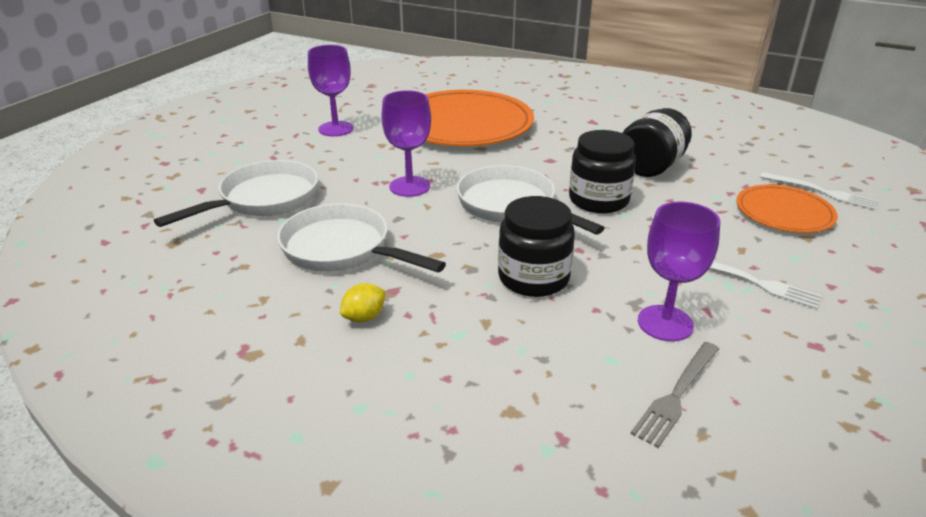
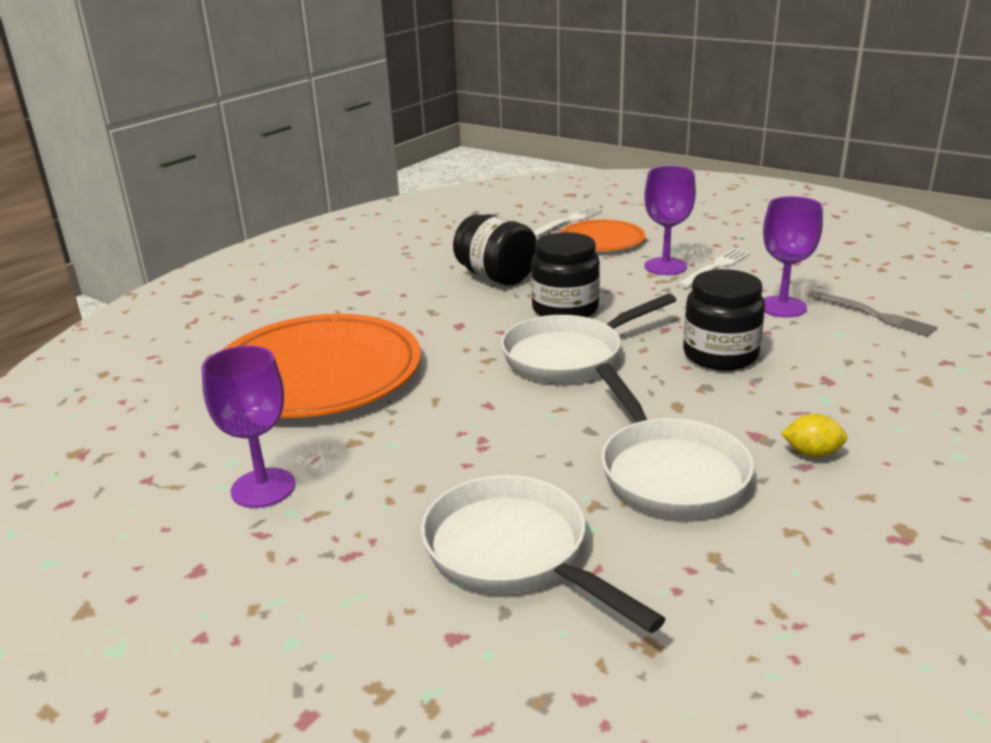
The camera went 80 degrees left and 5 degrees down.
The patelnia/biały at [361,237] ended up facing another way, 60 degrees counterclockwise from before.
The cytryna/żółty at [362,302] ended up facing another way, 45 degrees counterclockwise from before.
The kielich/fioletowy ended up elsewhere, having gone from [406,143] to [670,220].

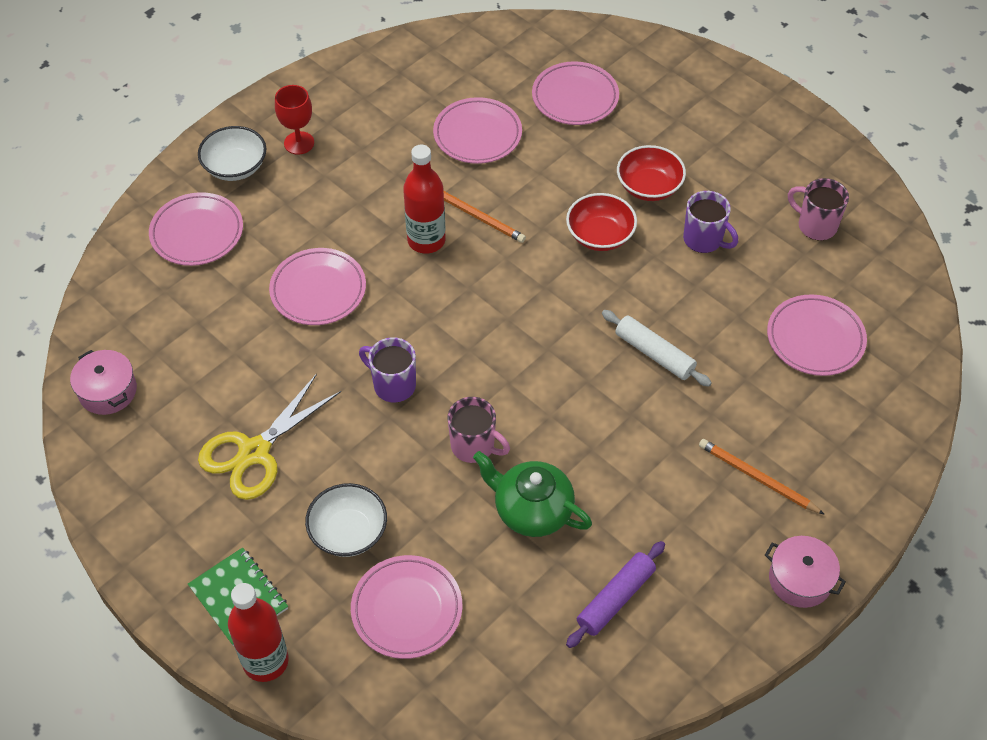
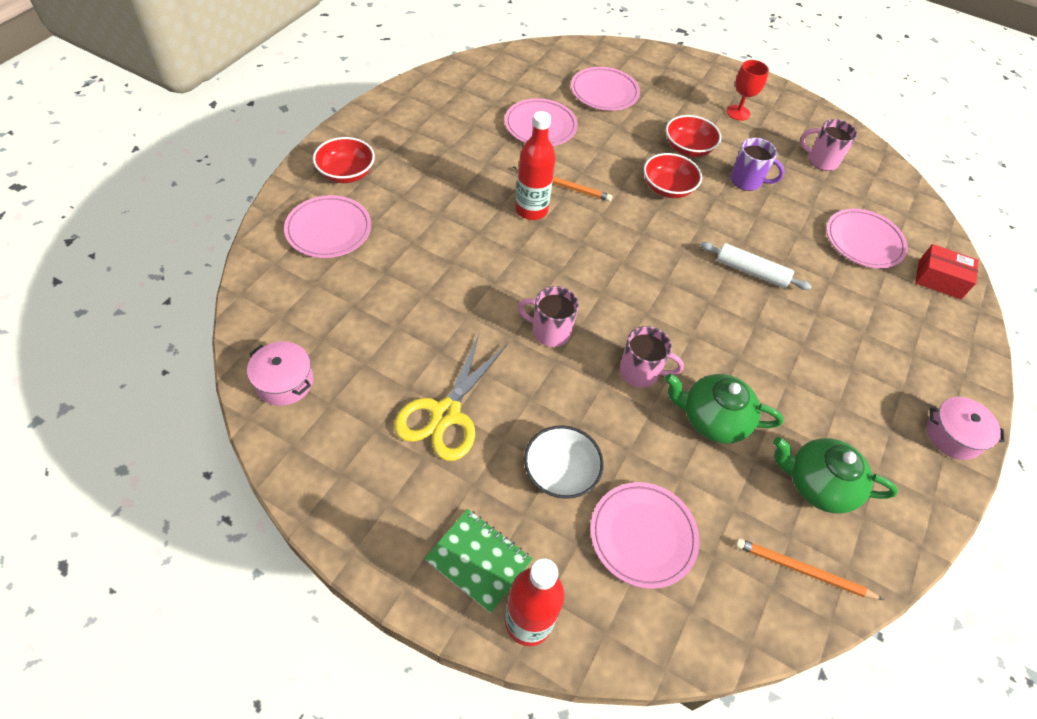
The camera went 20 degrees left and 0 degrees up.
What was the miska/biały at [232,153] turned into the miska/czerwony at [344,160].
The second view lost the talerz/różowy at [317,286].
The kielich/czerwony ended up elsewhere, having gone from [294,120] to [748,90].
What was the kubek/fioletowy at [387,370] turned into the kubek/różowy at [548,316].
Where the wałek do ciasta/fioletowy stood at [615,594], the imbryk/zielony came to stand at [835,475].
The ołówek/pomarańczowy ended up elsewhere, having gone from [762,477] to [809,569].
The second view gained the pudełko/czerwony at [947,271].

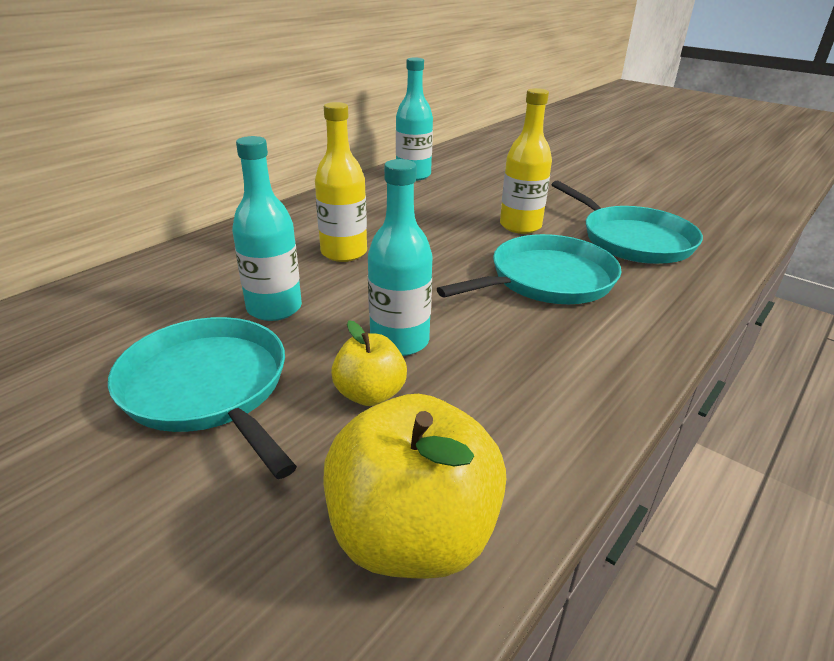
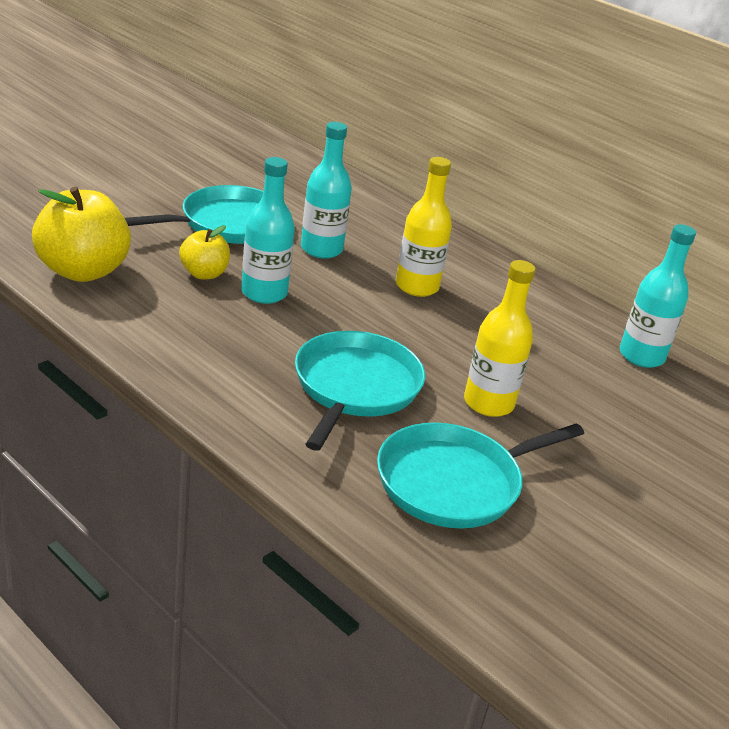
The camera went 90 degrees right and 0 degrees up.
The patelnia/turkusowy at [529,269] ended up facing another way, 135 degrees counterclockwise from before.

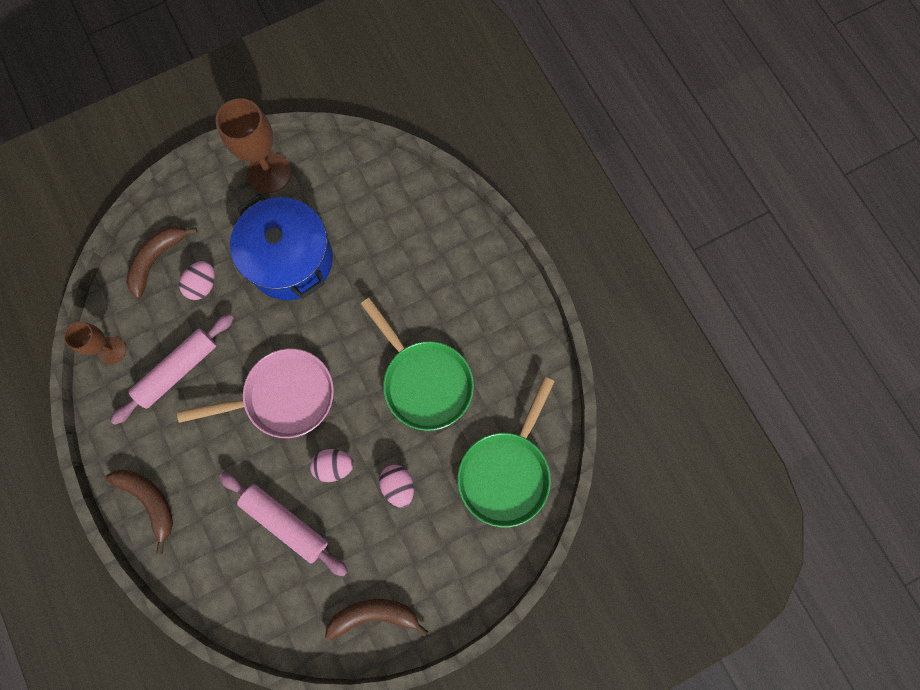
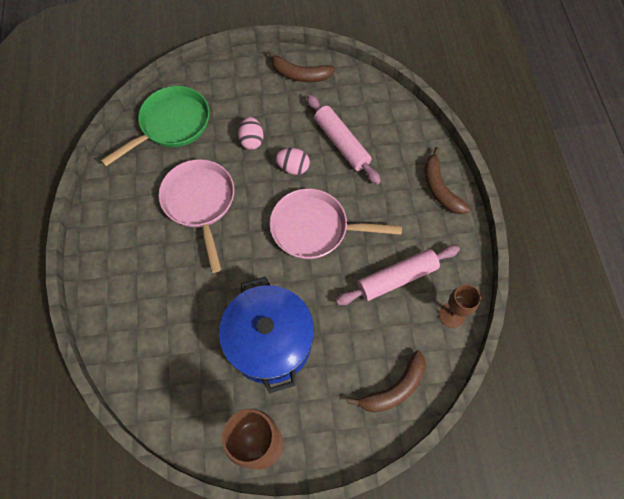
The camera went 160 degrees left and 10 degrees down.
The second view lost the jajko/różowy at [197,280].
What was the patelnia/zielony at [417,364] turned into the patelnia/różowy at [196,216].

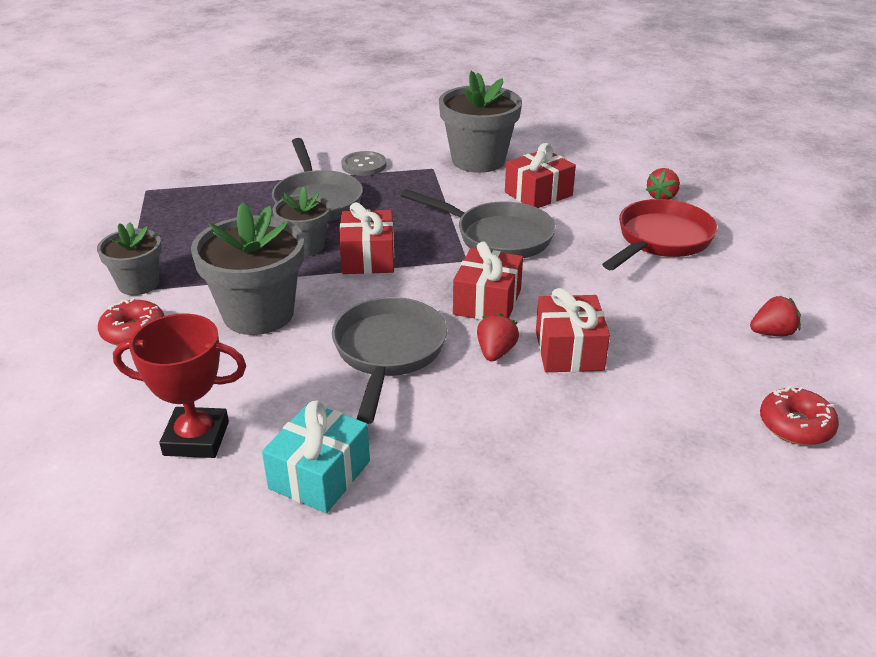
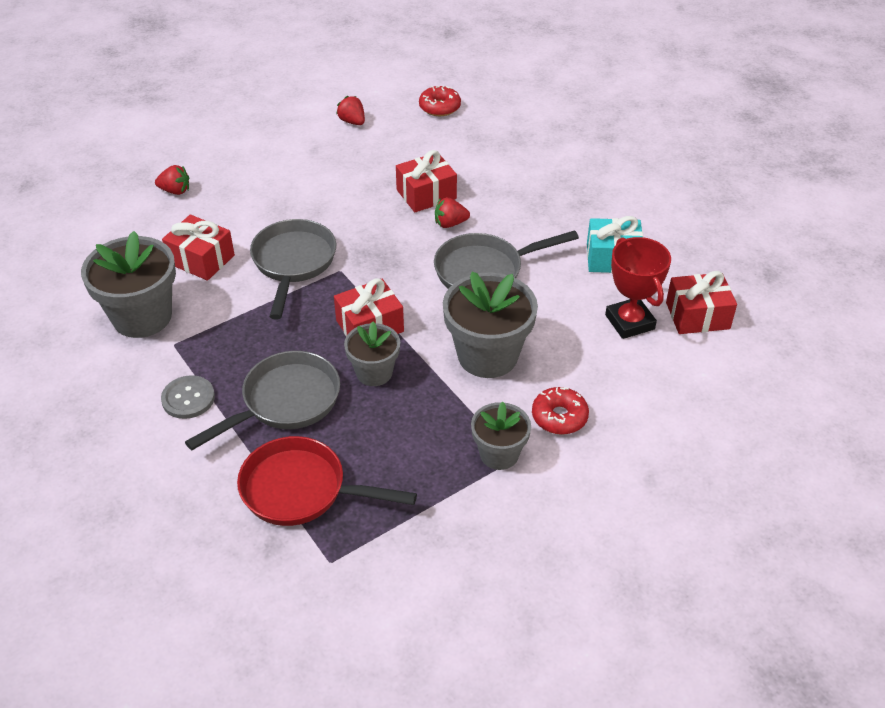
The camera went 115 degrees left and 10 degrees up.
The prezent/czerwony ended up elsewhere, having gone from [488,281] to [701,302].
The patelnia/czerwony ended up elsewhere, having gone from [659,234] to [327,481].

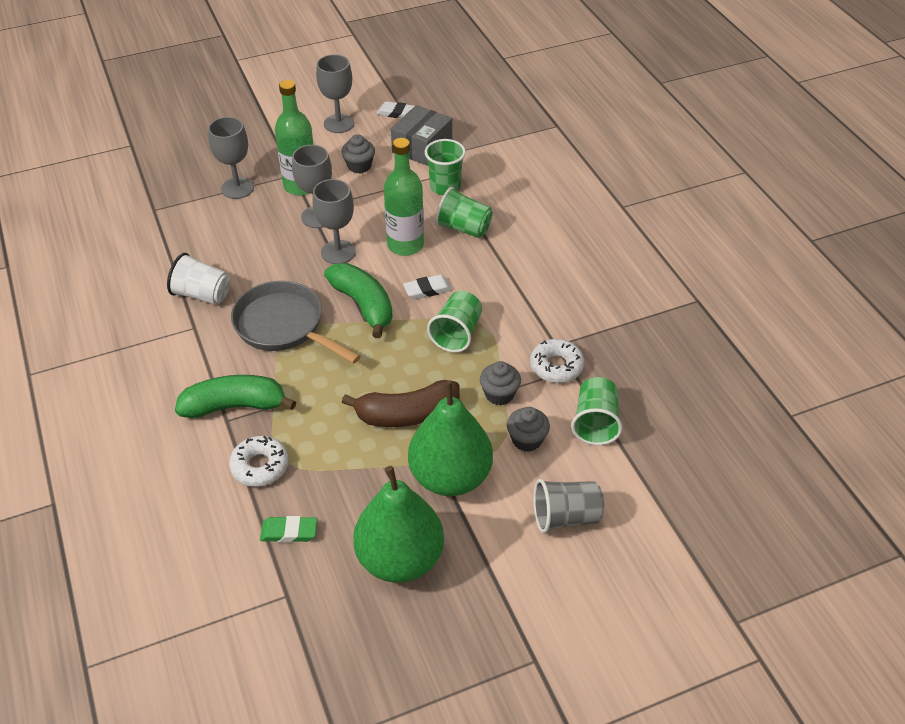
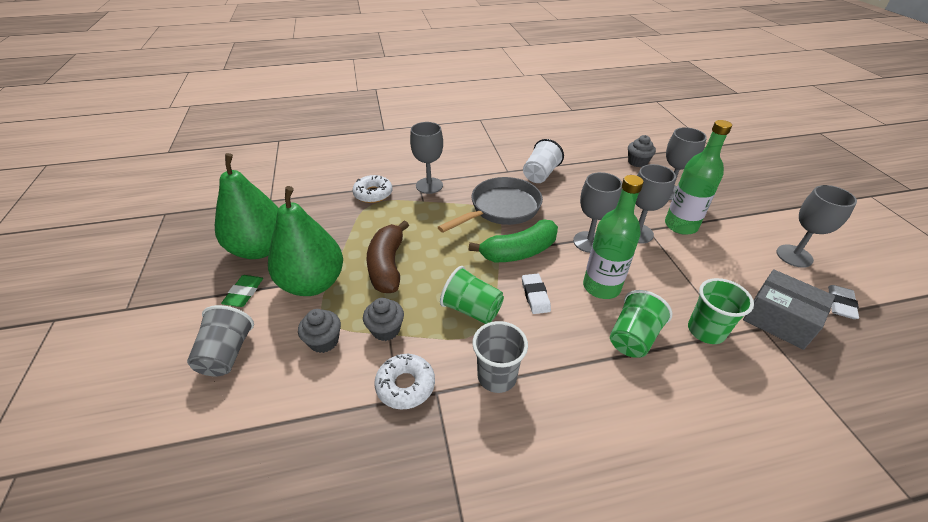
The camera went 100 degrees right and 5 degrees down.
Where the banan/zielony stood at [235,396], the kielich/szary came to stand at [426,158].
The gumka do mazania/zielony ended up elsewhere, having gone from [288,529] to [242,291].
The muffinka/szary ended up elsewhere, having gone from [358,153] to [642,151].
The second view lost the szklanka/zielony at [597,411].
The second view gained the szklanka/szary at [500,357].

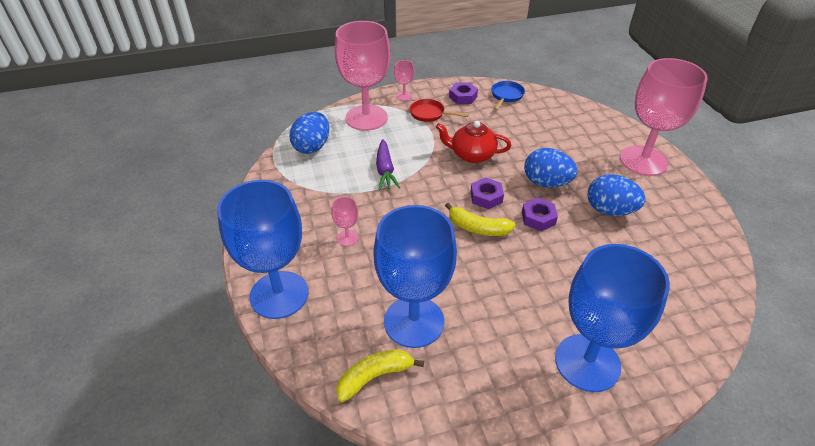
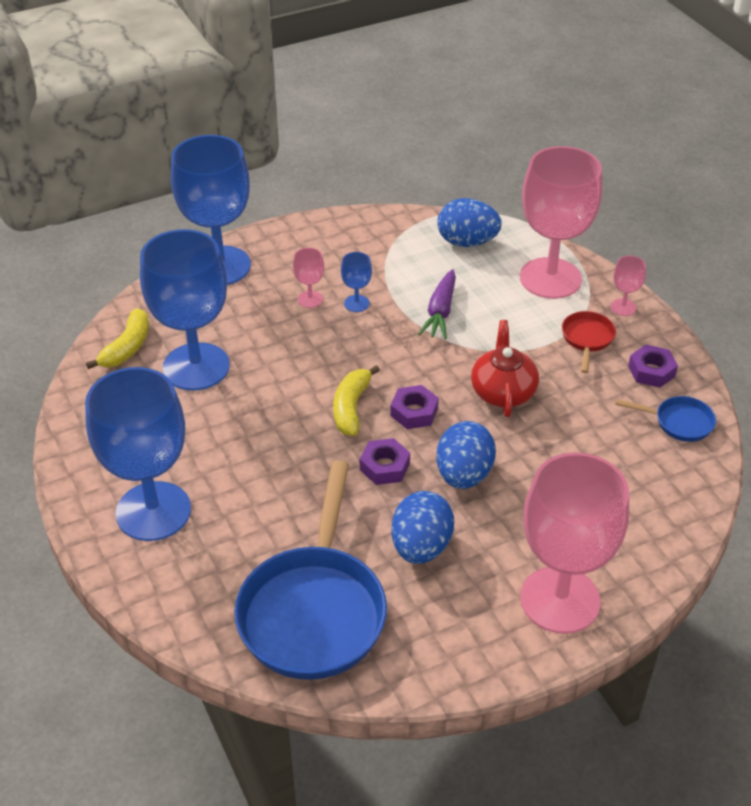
The camera went 80 degrees right and 0 degrees up.
The banan/żółty at [380,375] ended up facing another way, 60 degrees clockwise from before.
The marchewka/fioletowy at [388,164] ended up facing another way, 60 degrees counterclockwise from before.
The second view gained the patelnia/niebieski at [310,570].
The second view gained the kielich/niebieski at [356,282].

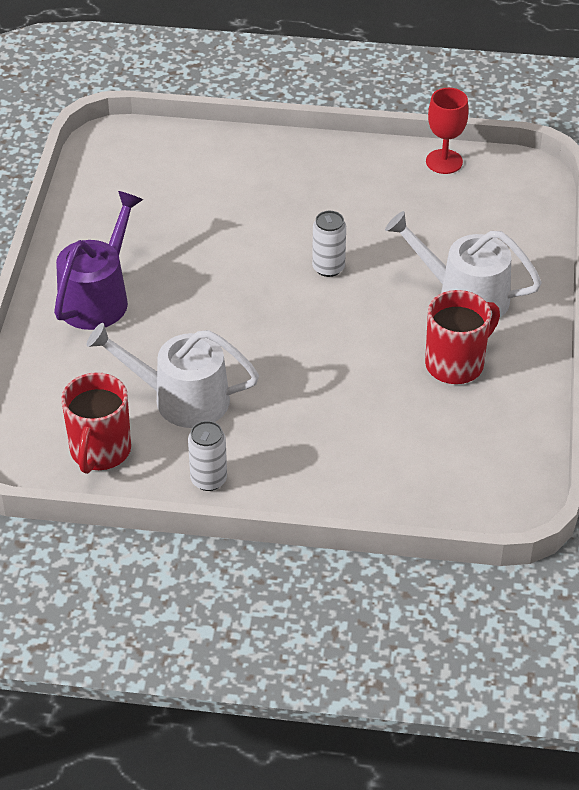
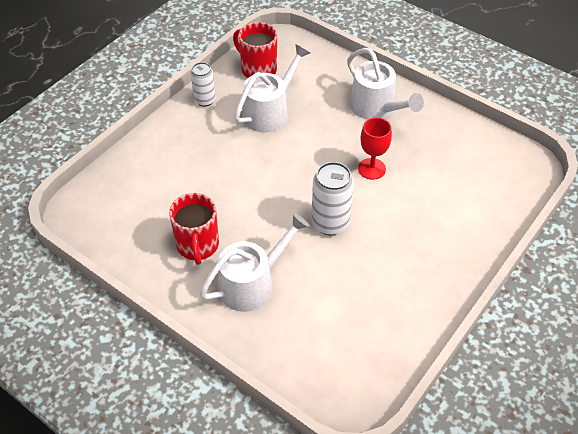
The camera went 120 degrees right and 5 degrees up.
What was the konewka/fioletowy at [98,260] turned into the konewka/biały at [385,83].
The size of the puszka/biały at [329,244] changed by a factor of 1.55.
The kielich/czerwony ended up elsewhere, having gone from [447,131] to [375,148].

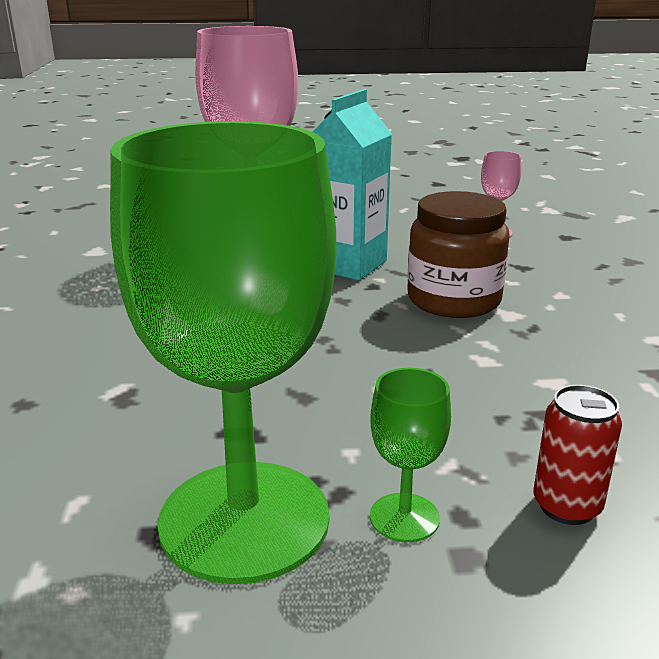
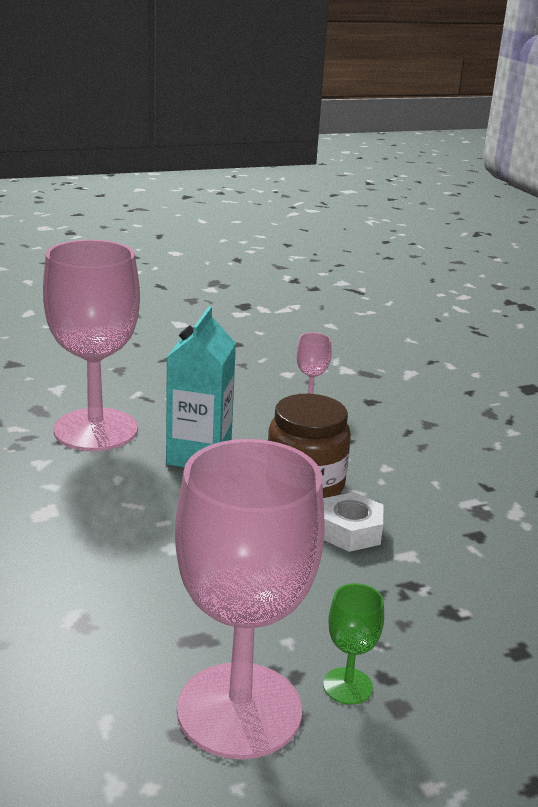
The camera went 20 degrees left and 0 degrees up.
What was the kielich/zielony at [223,352] turned into the kielich/różowy at [250,599].
The second view lost the puszka/czerwony at [578,455].
The second view gained the nakrętka/biały at [353,522].

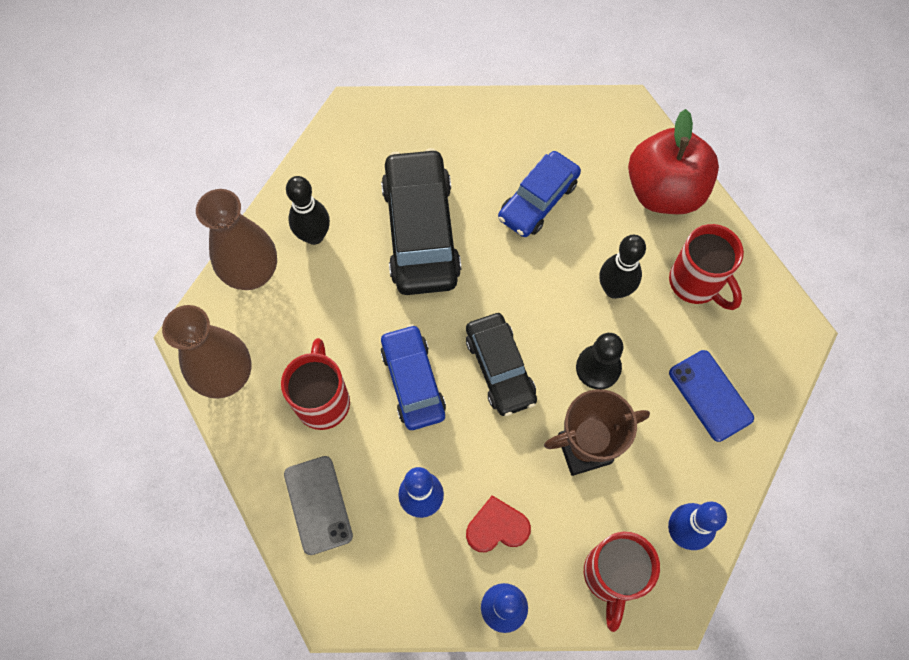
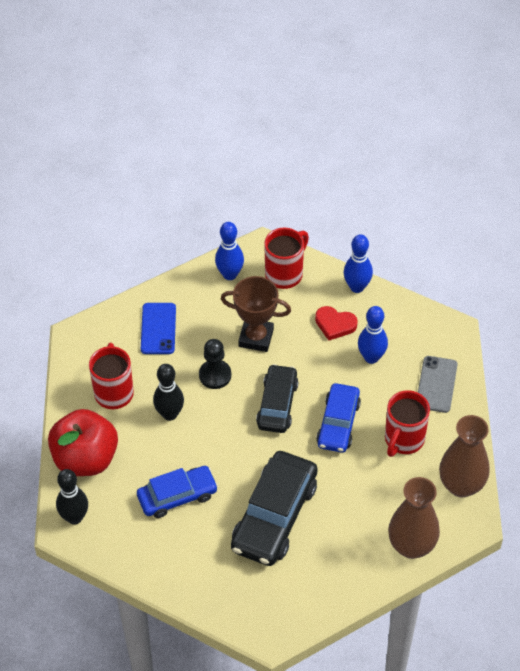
The camera went 150 degrees left and 15 degrees down.
The kręgiel/czarny ended up elsewhere, having gone from [308,210] to [72,496].

